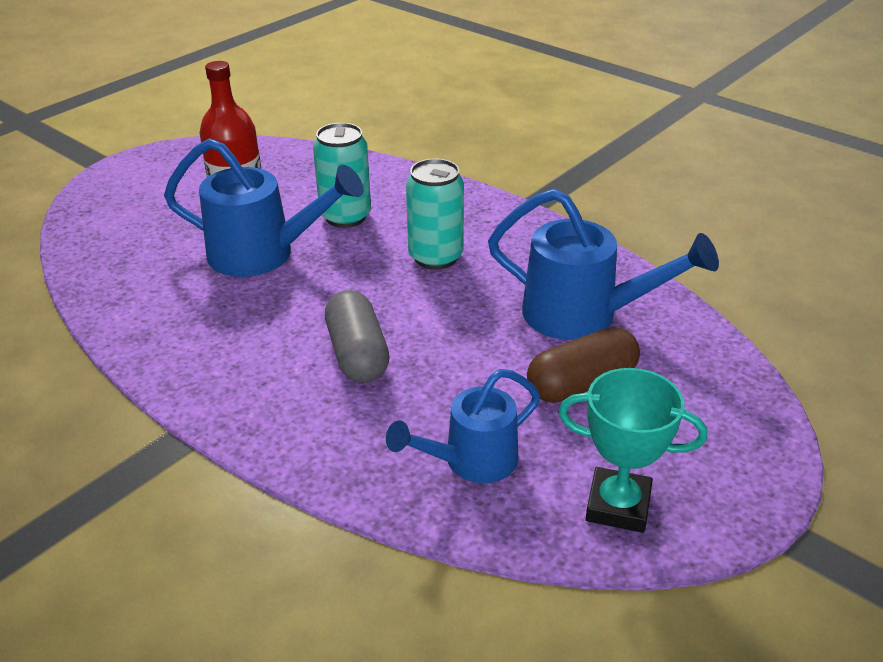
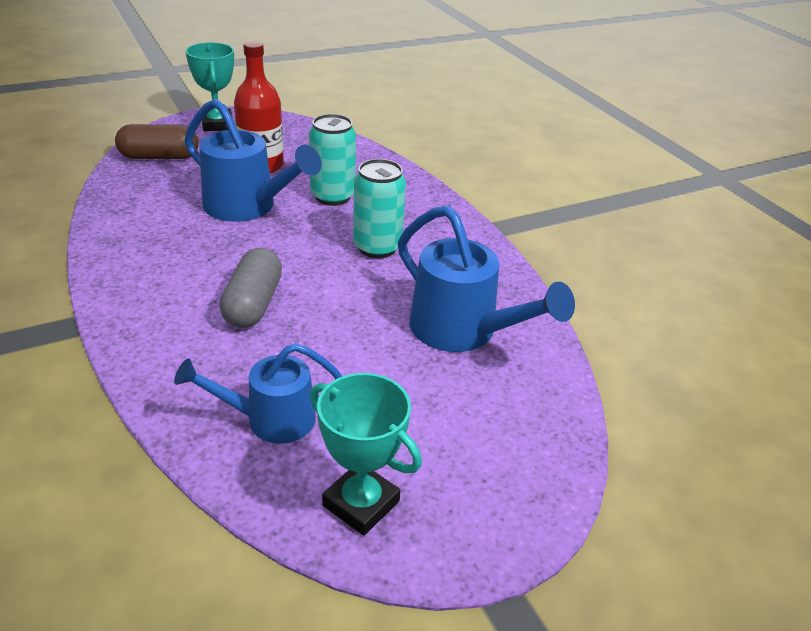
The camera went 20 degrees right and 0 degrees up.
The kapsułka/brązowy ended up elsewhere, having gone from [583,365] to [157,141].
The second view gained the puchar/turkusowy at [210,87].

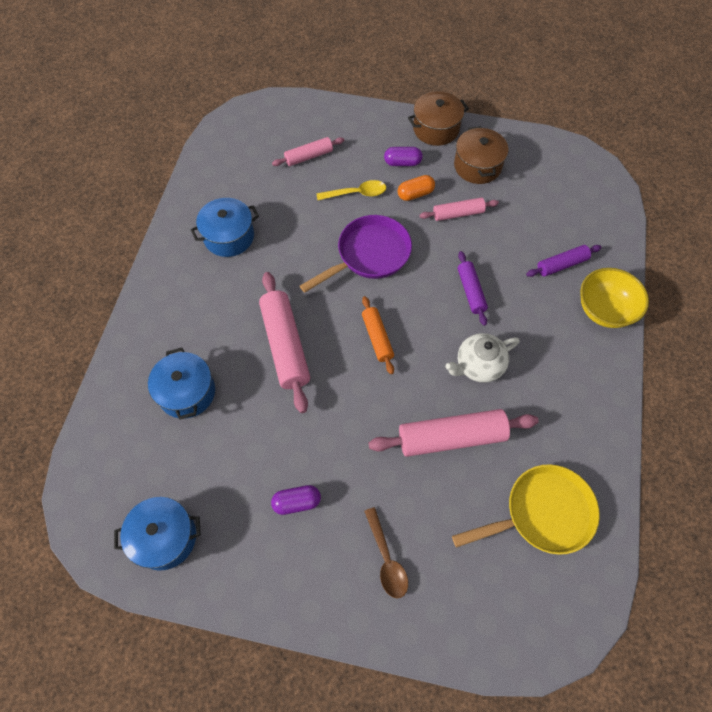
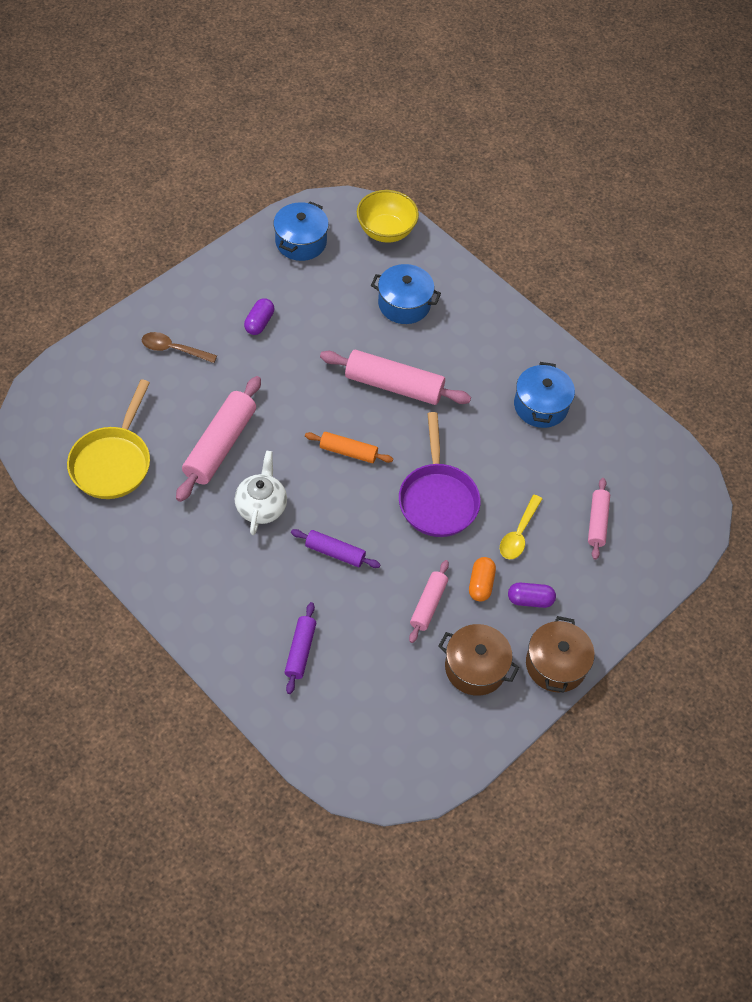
The camera went 120 degrees right and 5 degrees down.
The kapsułka/fioletowy at [403,156] ended up facing another way, 60 degrees clockwise from before.
The miska/żółty ended up elsewhere, having gone from [614,298] to [388,216].

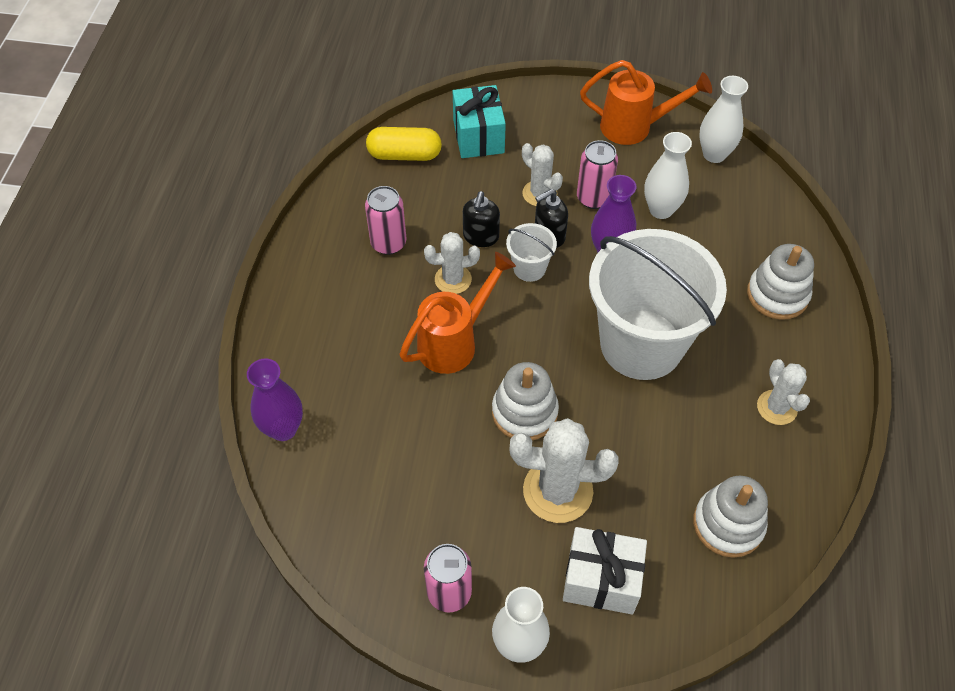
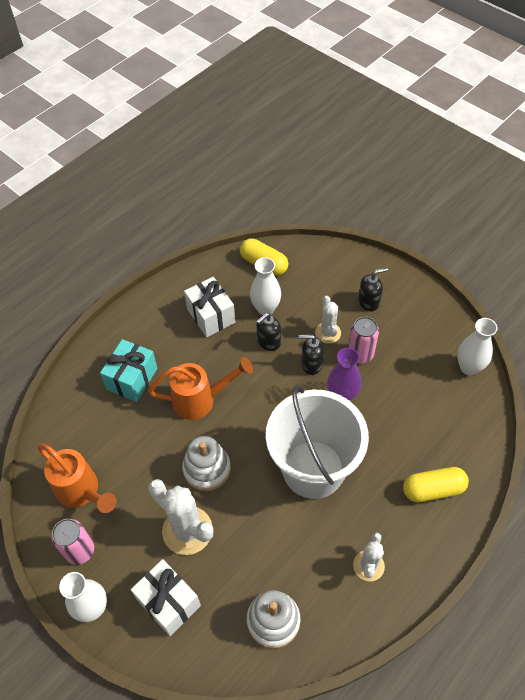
The camera went 35 degrees right and 0 degrees up.
The second view lost the wazon/fioletowy at [275,399].
Where the puszka/różowy stood at [385,220], the prezent/biały came to stand at [209,307].
The second view lost the kaktus/biały at [452,263].
The prezent/turkusowy ended up elsewhere, having gone from [479,121] to [129,370].
The second view lost the wiadro/biały at [531,252].
The konewka/pomarańczowy ended up elsewhere, having gone from [646,102] to [76,478].
The wazon/biały ended up elsewhere, having gone from [668,175] to [265,286].
Where the zabawka nakładanka/biały stood at [780,282], the kapsułka/żółty came to stand at [436,484].
The second view gained the dozownik mydła/czarny at [373,289].

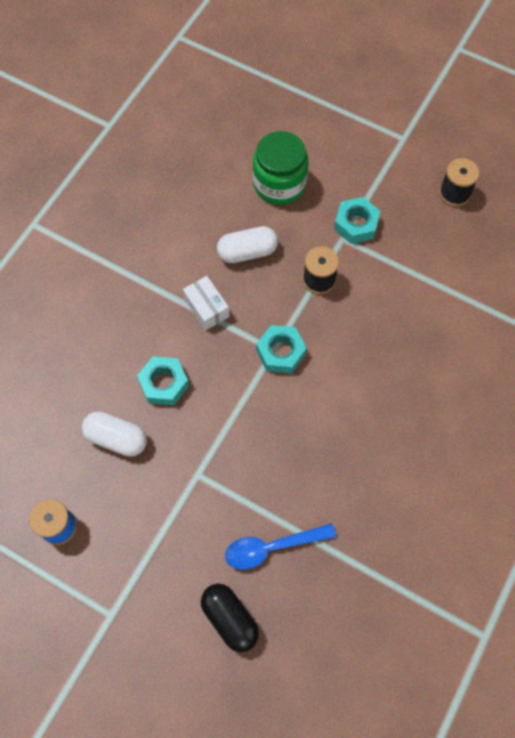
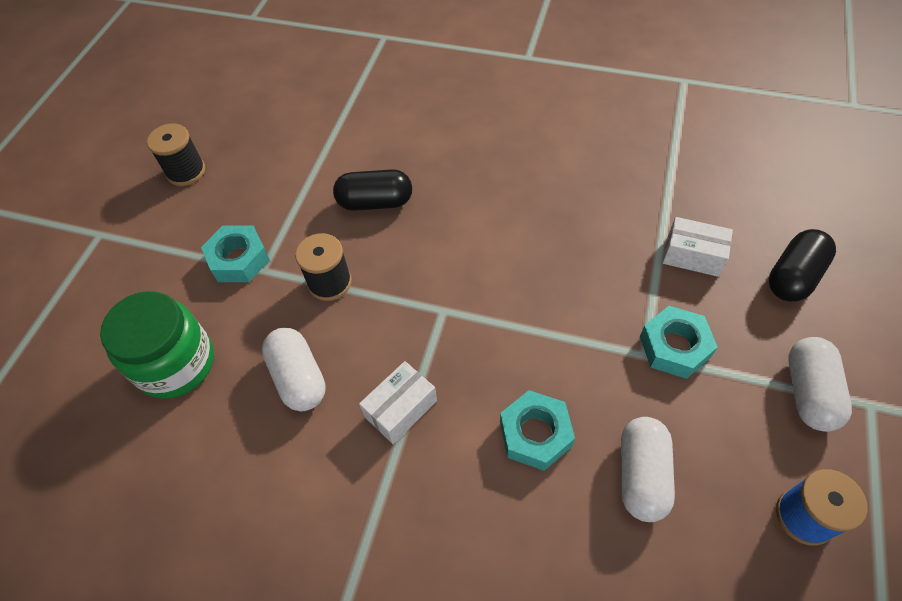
The camera went 100 degrees left and 10 degrees down.
Where the łyżka/niebieski stood at [280,547], the pudełko/biały came to stand at [698,247].
The nakrętka/turkusowy ended up elsewhere, having gone from [281,349] to [679,342].
The second view gained the kapsułka/czarny at [372,190].
The second view gained the kapsułka/biały at [820,384].

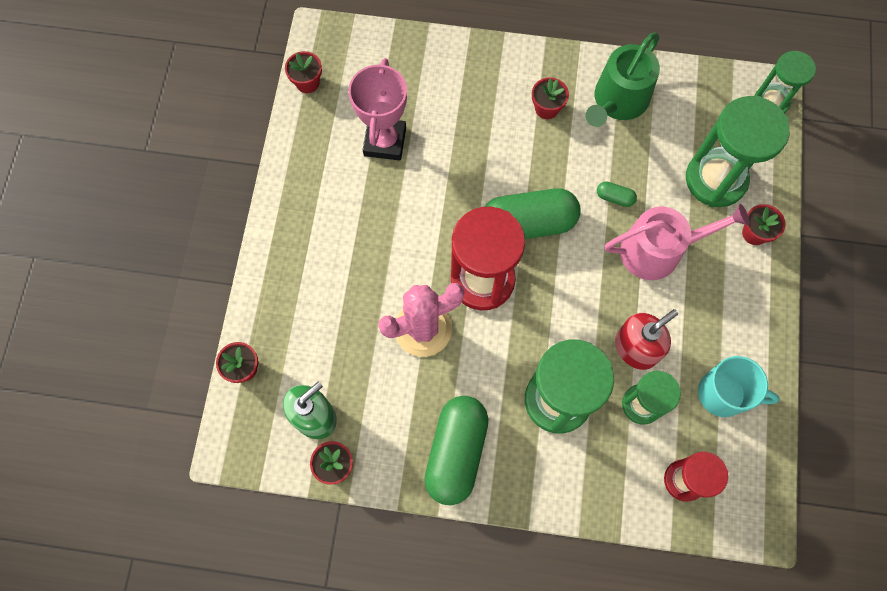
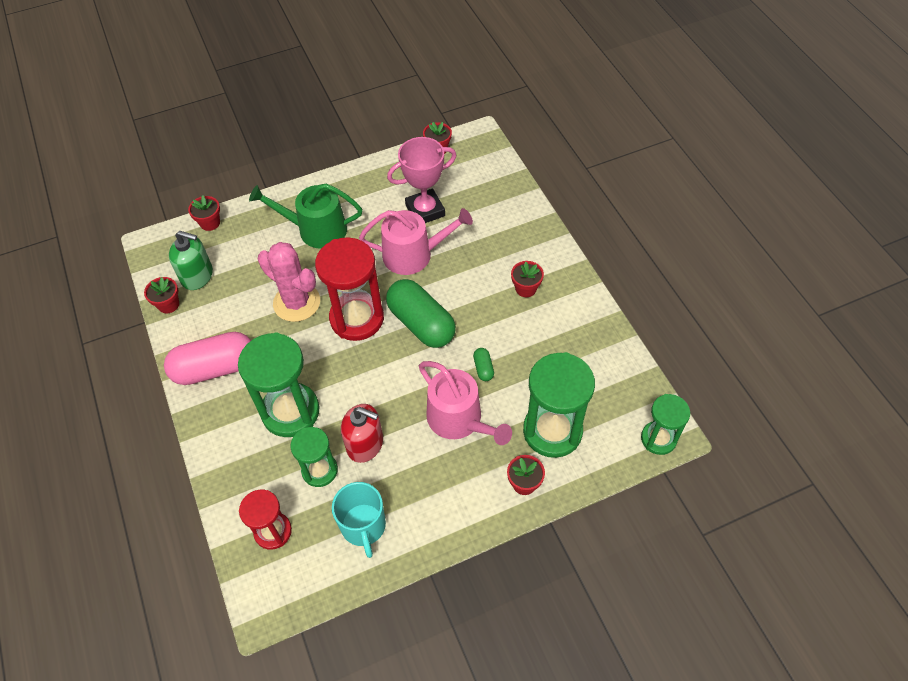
The camera went 60 degrees right and 15 degrees down.
What was the kapsułka/zielony at [456,450] turned into the kapsułka/różowy at [207,358].
The konewka/zielony ended up elsewhere, having gone from [622,79] to [305,216].
The second view gained the konewka/różowy at [416,241].

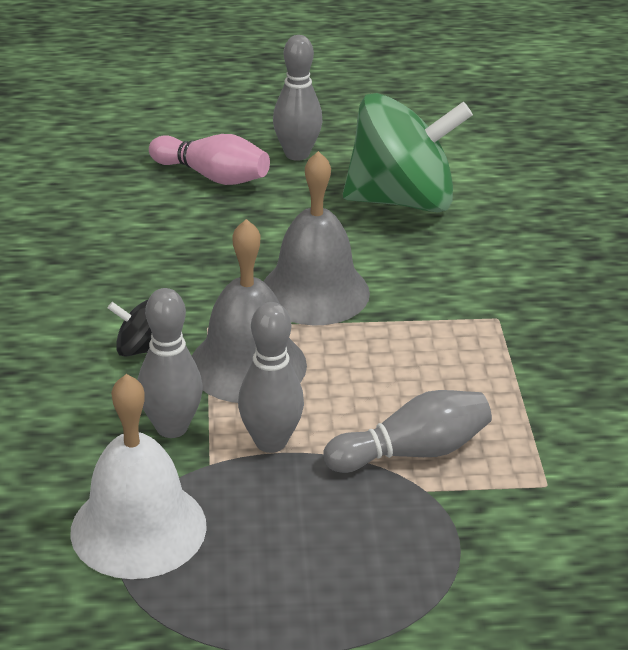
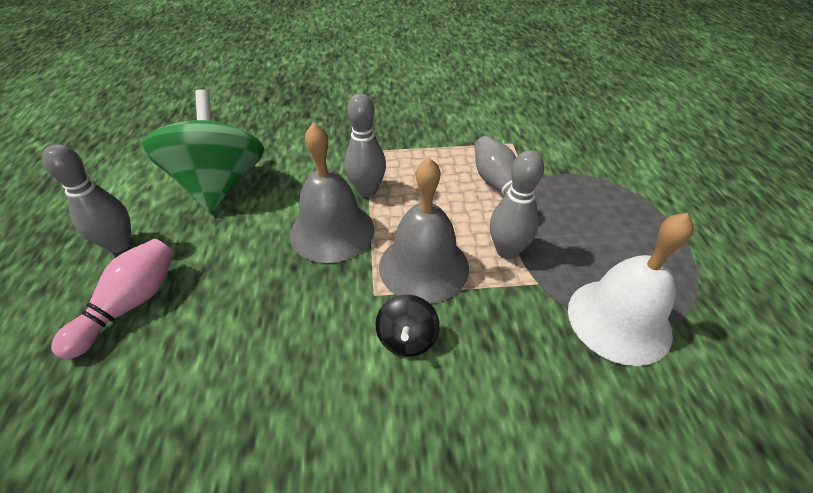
The camera went 90 degrees left and 10 degrees up.
The kręgiel/szary ended up elsewhere, having gone from [170,363] to [365,145].

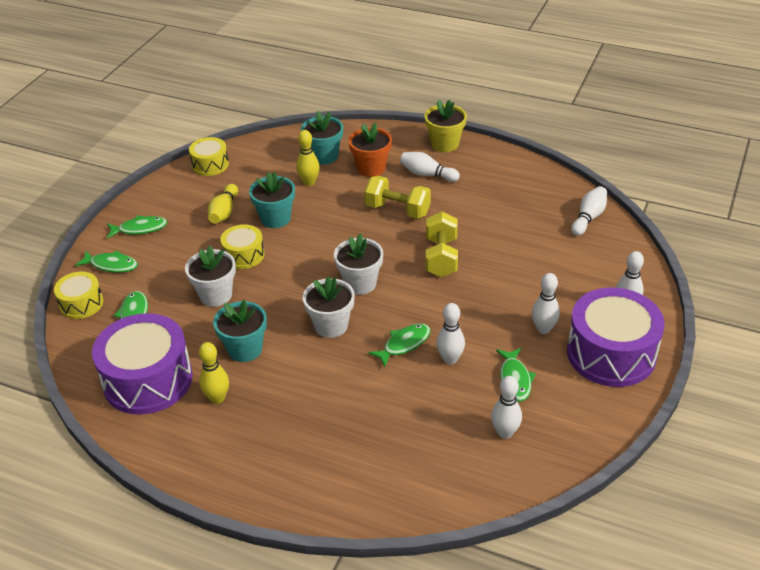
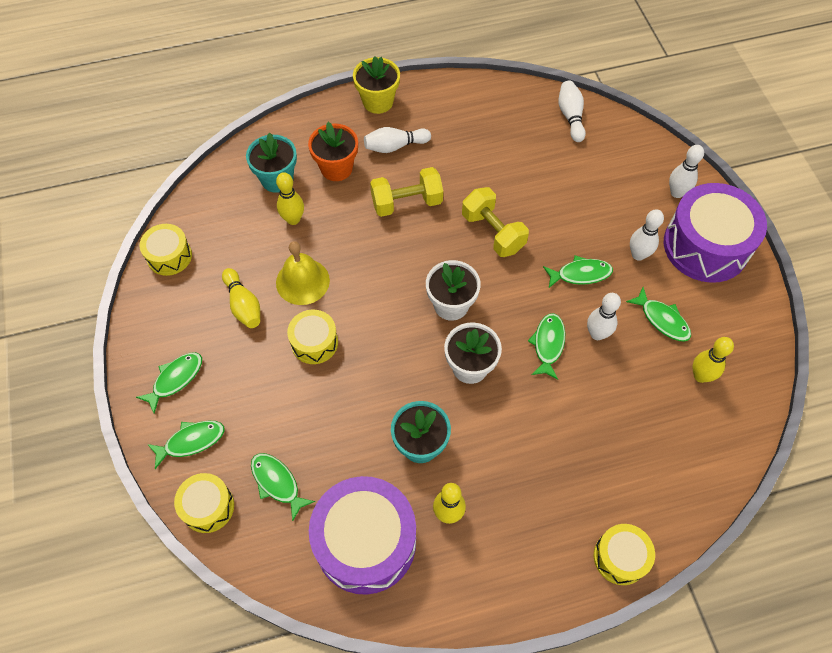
The camera went 40 degrees left and 20 degrees up.
The second view lost the doniczka/biały at [210,276].
Where the doniczka/turkusowy stood at [272,200], the dzwonek/żółty came to stand at [303,273].
What was the kręgiel/biały at [506,407] turned into the kręgiel/żółty at [713,360].
The second view gained the ryba/zielony at [578,272].
The second view gained the bęben/żółty at [624,554].

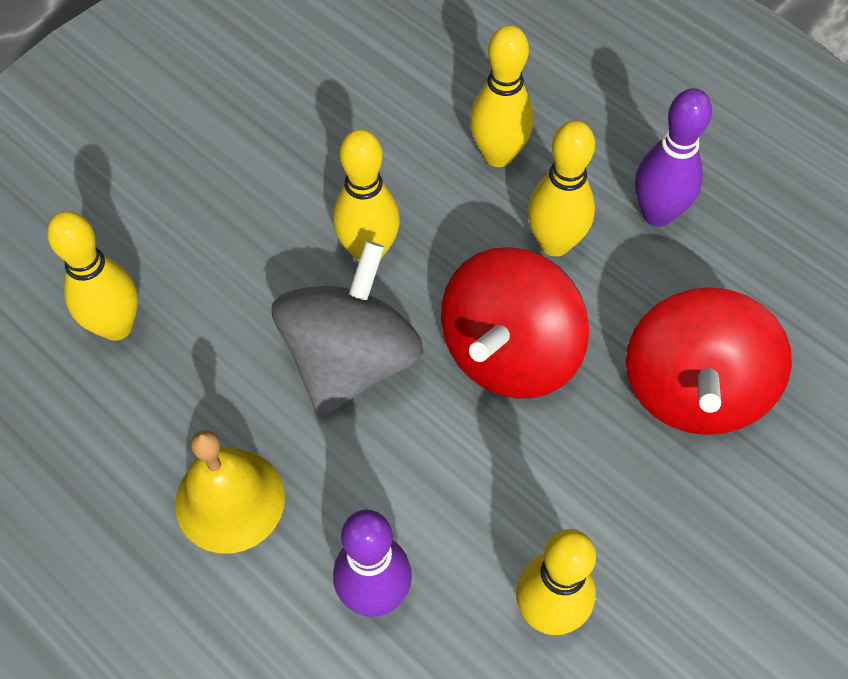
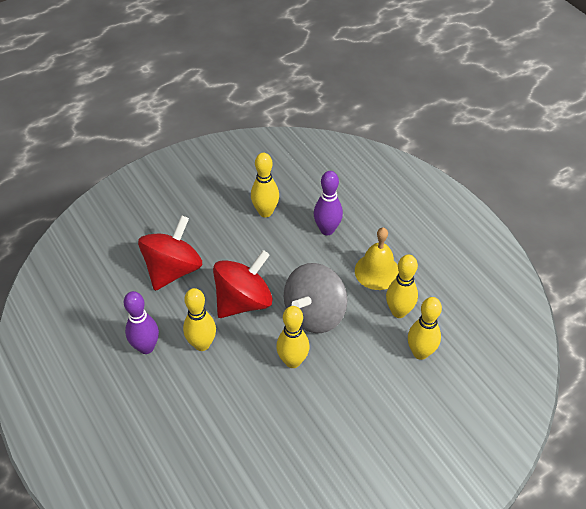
The camera went 165 degrees left and 10 degrees down.
The kręgiel/żółty ended up elsewhere, having gone from [502,96] to [402,286].

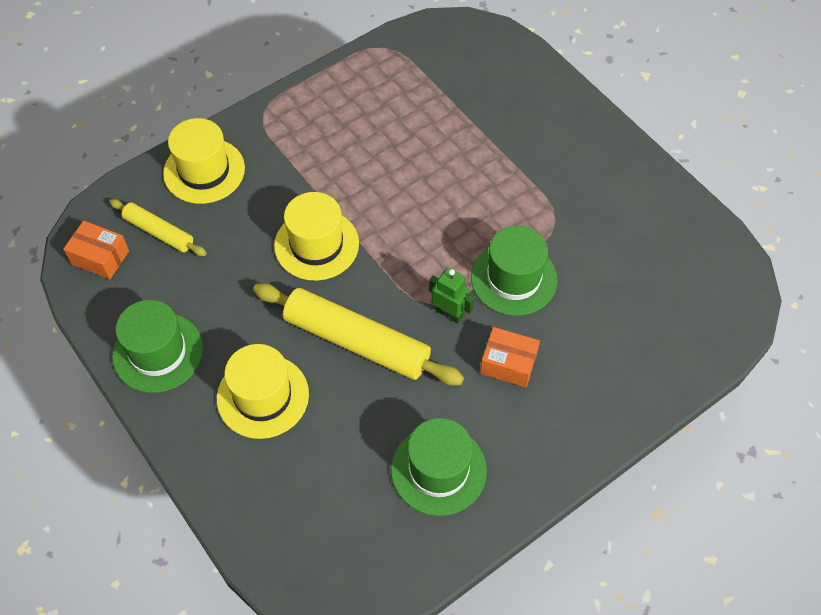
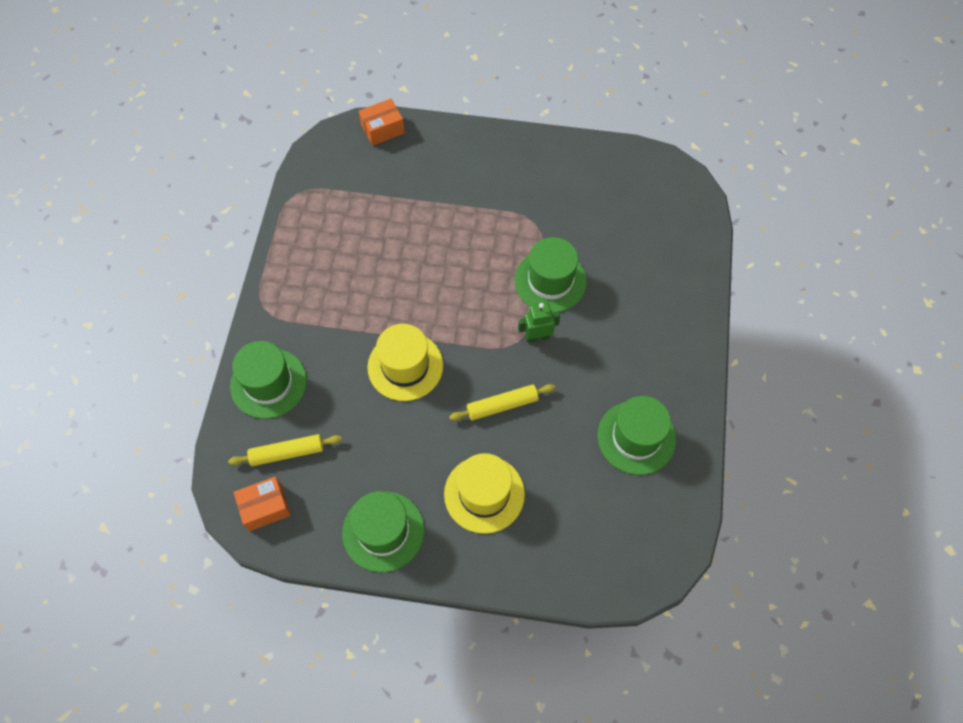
The camera went 45 degrees left and 5 degrees up.
What was the kapelusz/żółty at [204,161] turned into the kapelusz/zielony at [268,380].
The size of the wałek do ciasta/żółty at [358,334] changed by a factor of 0.55.
The pudełko/pomarańczowy ended up elsewhere, having gone from [510,357] to [382,122].

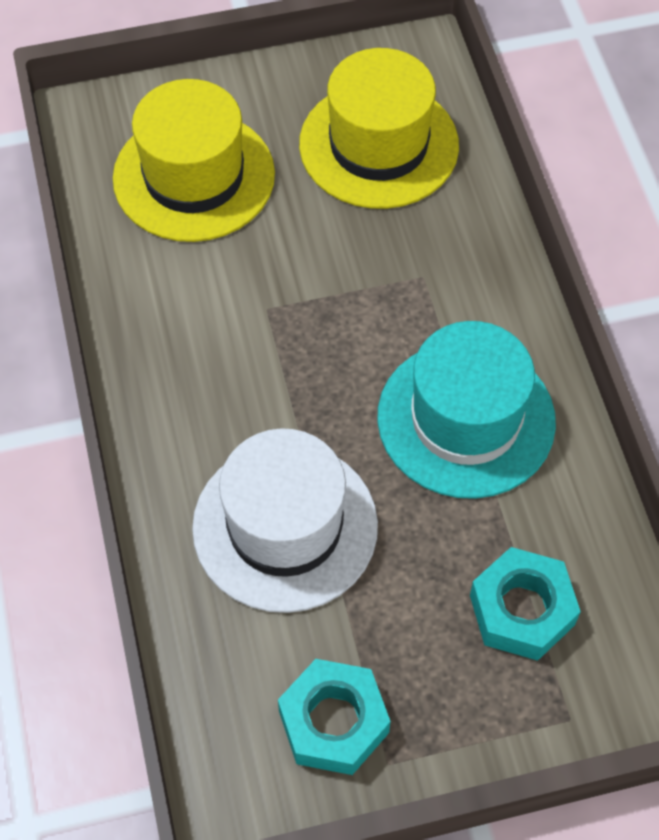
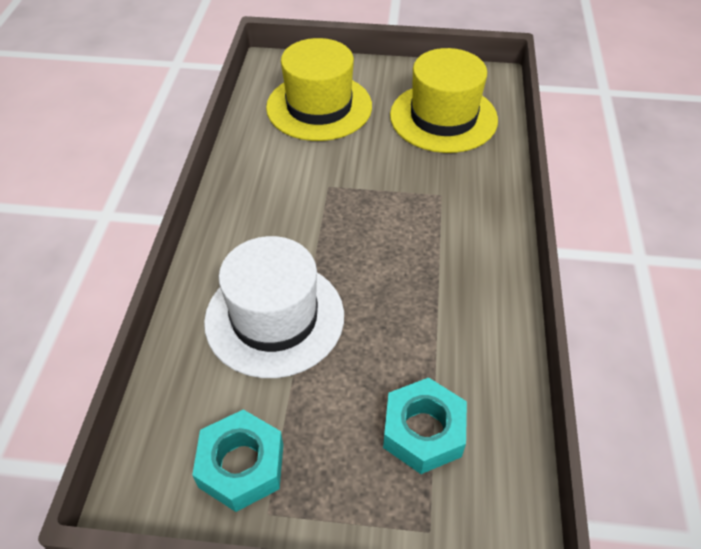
The camera went 20 degrees right and 10 degrees down.
The second view lost the kapelusz/turkusowy at [466,410].

